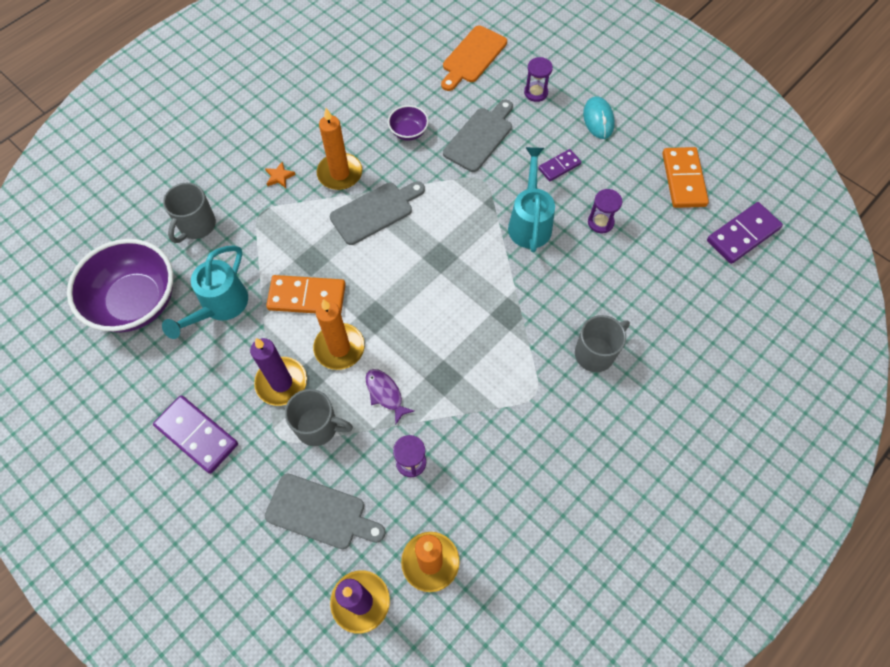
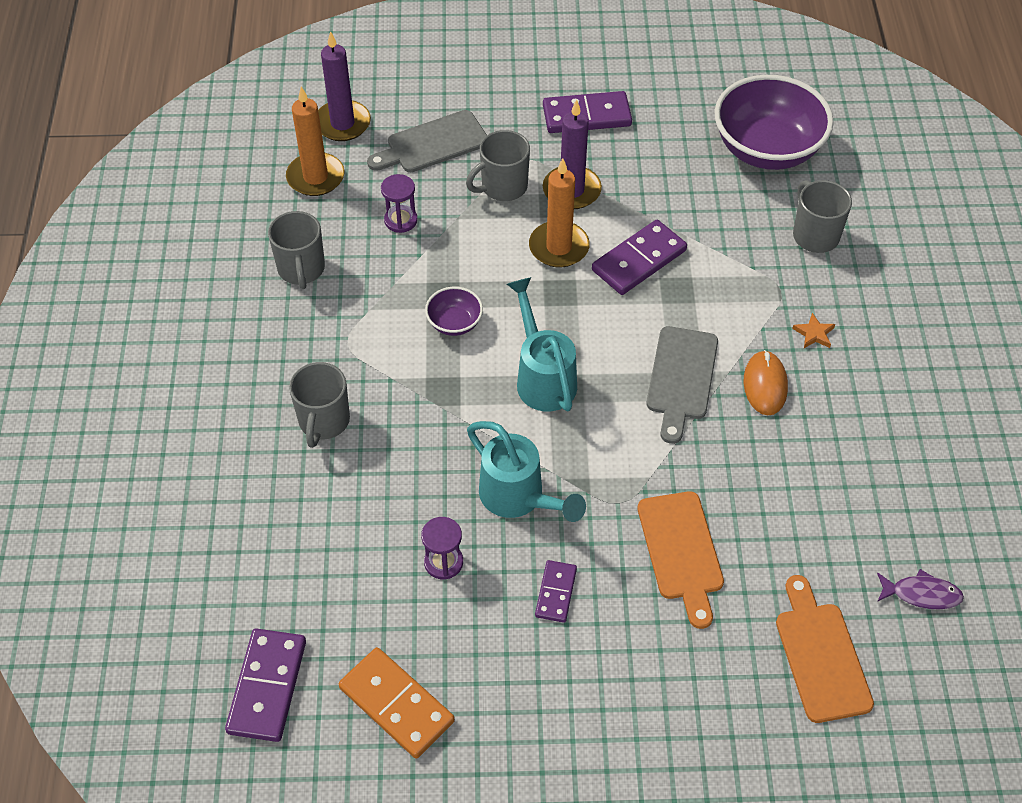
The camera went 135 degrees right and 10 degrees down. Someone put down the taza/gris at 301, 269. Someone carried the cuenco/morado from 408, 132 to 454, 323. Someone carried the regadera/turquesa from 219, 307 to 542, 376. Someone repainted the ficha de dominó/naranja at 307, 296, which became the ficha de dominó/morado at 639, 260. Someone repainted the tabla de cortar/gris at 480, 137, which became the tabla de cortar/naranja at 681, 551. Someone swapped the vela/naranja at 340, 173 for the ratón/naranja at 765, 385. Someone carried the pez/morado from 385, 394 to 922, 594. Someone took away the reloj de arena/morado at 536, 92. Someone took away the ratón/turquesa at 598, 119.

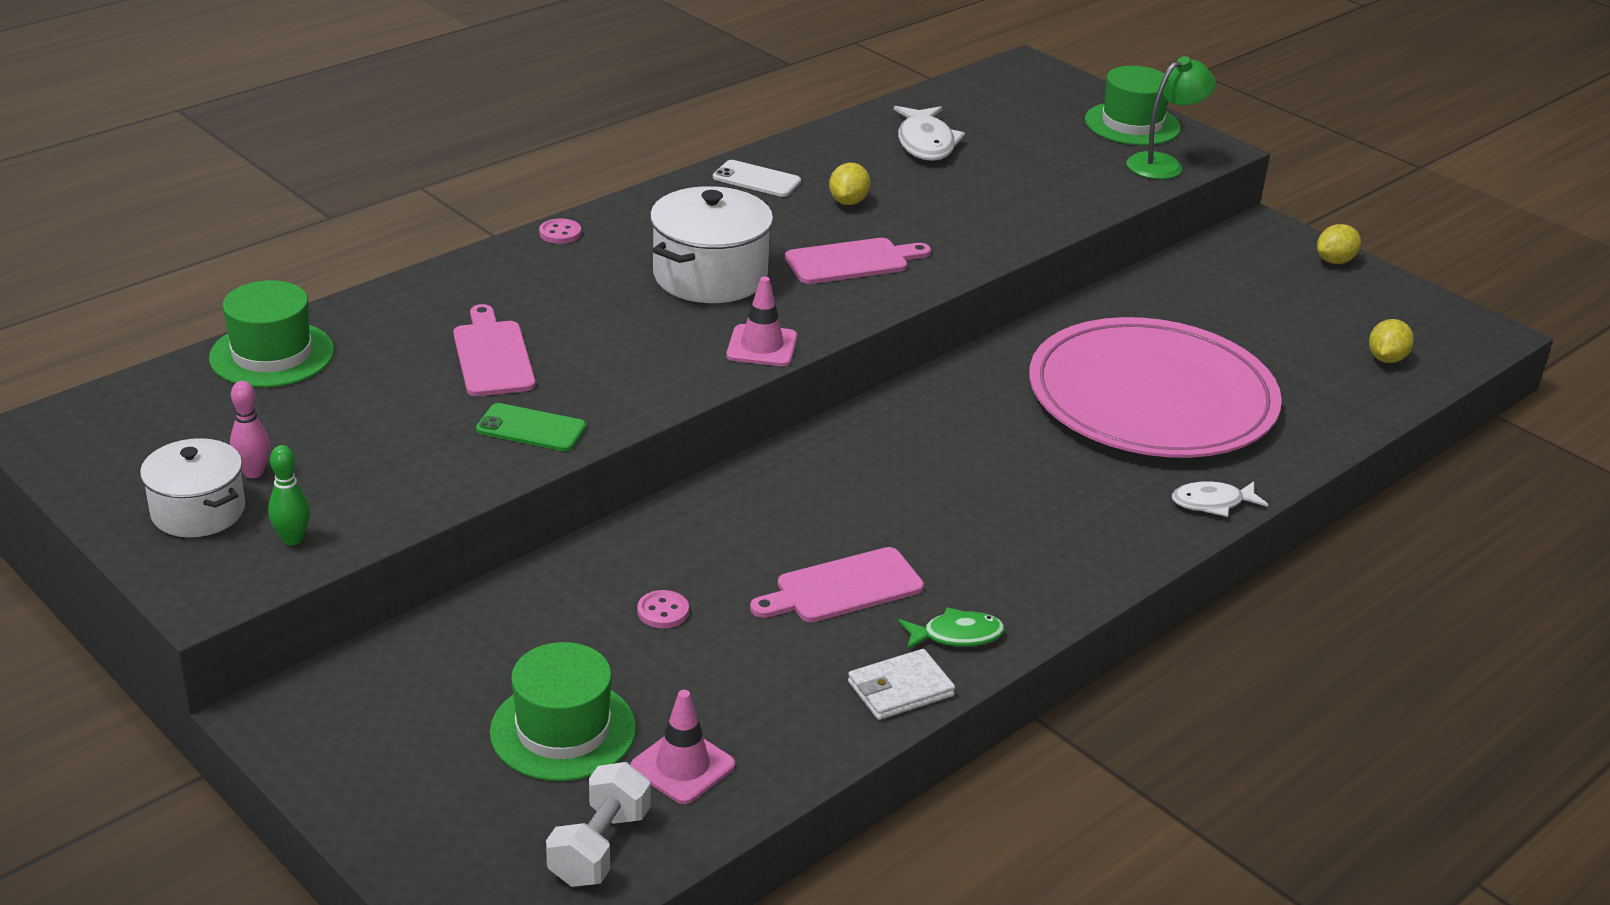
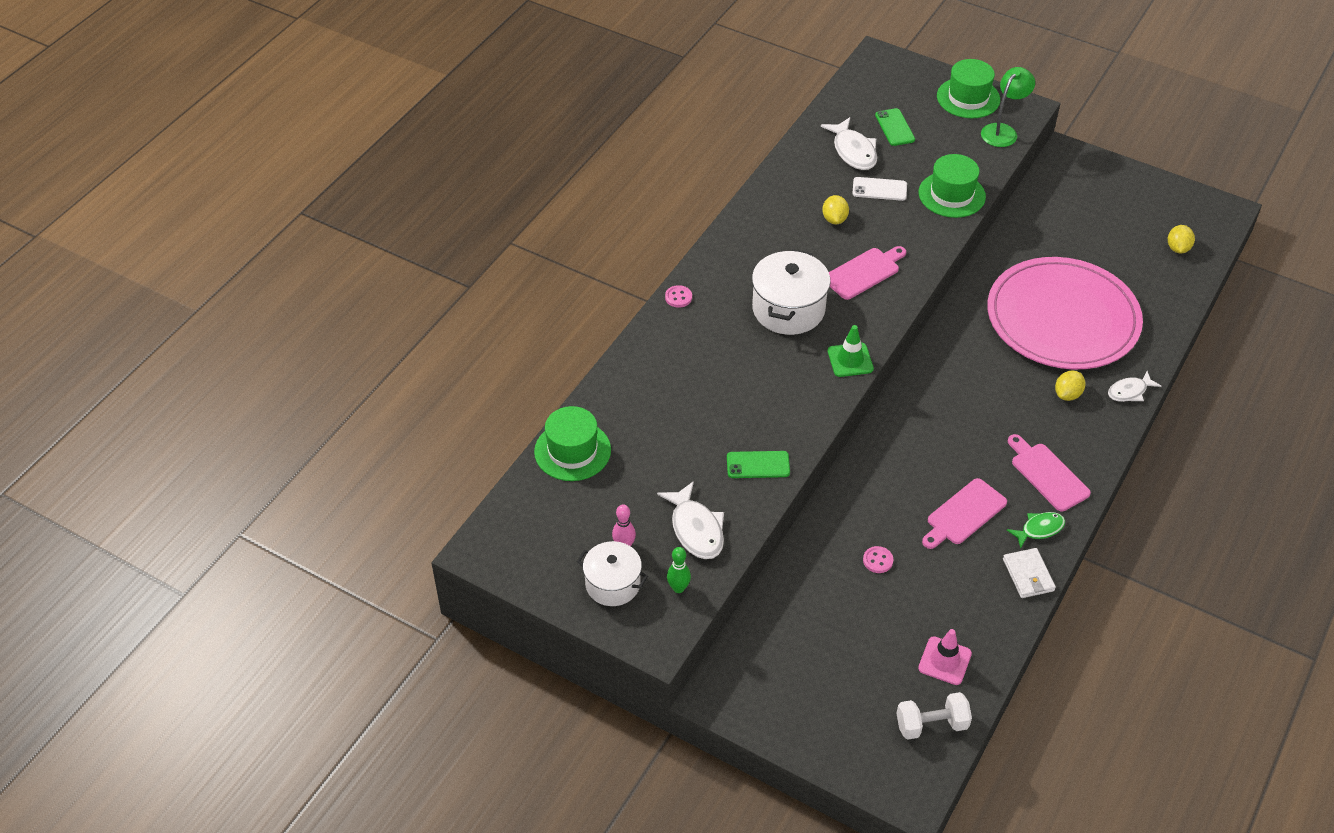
The camera went 15 degrees left and 15 degrees up. Someone put down the pez/blanco at 696, 529. Someone repainted the cono de tráfico/rosa at 762, 346, which became the cono de tráfico/verde at 850, 360. Someone carried the móvil/blanco from 756, 179 to 879, 189. Someone put down the móvil/verde at 894, 127. Someone rotated the mancuerna/blanco at 599, 847 by 75 degrees clockwise. Someone carried the sombrero/verde from 563, 730 to 951, 195. Someone rotated the cartera/blanco at 900, 689 by 60 degrees counterclockwise. Someone carried the tabla de cortar/rosa from 492, 355 to 1047, 474. Someone carried the limón/amarillo from 1335, 261 to 1067, 394.

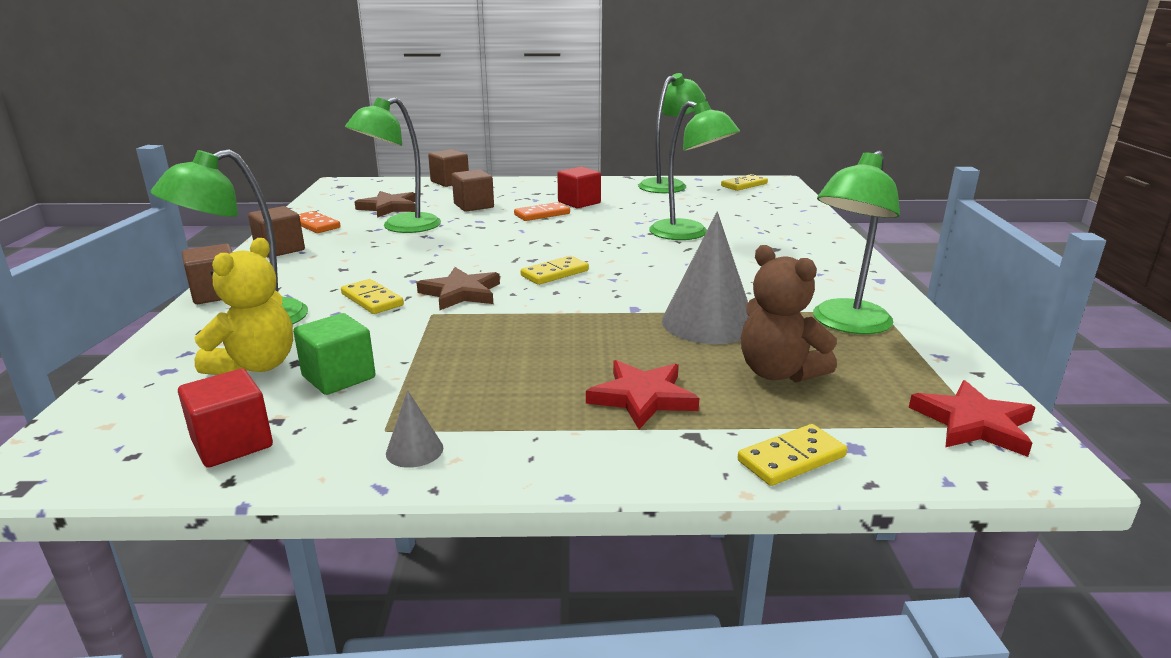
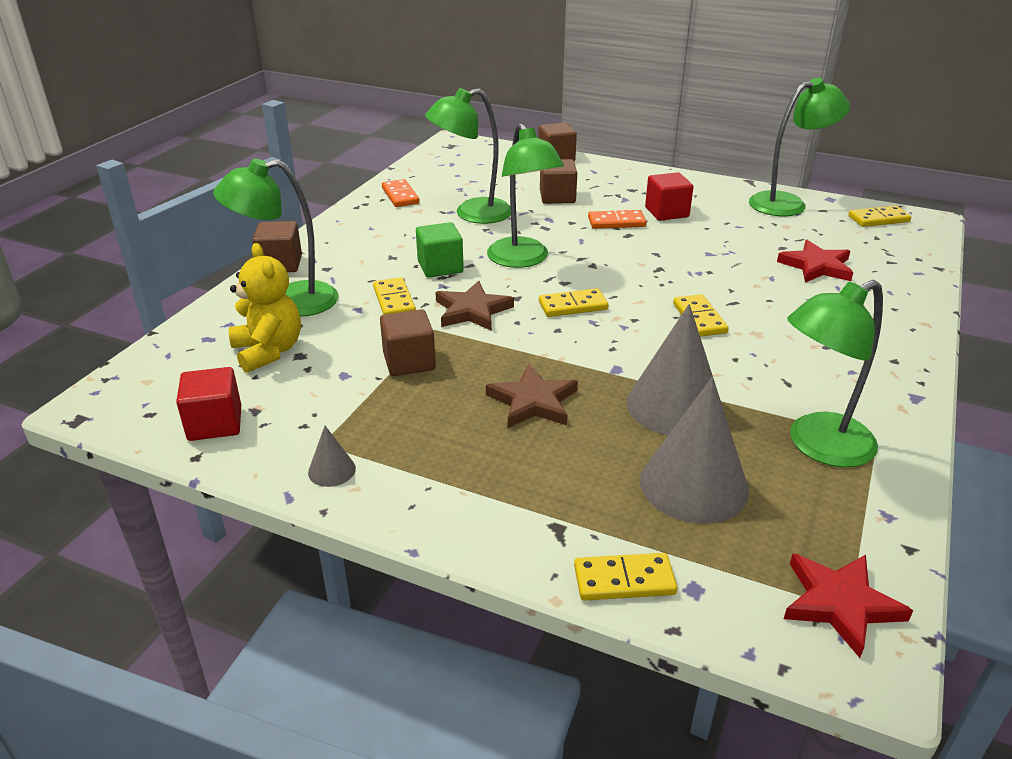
The camera went 25 degrees right and 10 degrees up. Someone rotated the osito/amarillo at 256, 366 by 75 degrees counterclockwise. Someone carried the cubo/marrón from 280, 249 to 409, 361. Someone carried the cubo/verde from 339, 377 to 440, 267. Someone carried the estrella/marrón from 389, 207 to 533, 402. Someone carried the lámpara/verde from 688, 234 to 522, 260. Someone swapped the osito/marrón at 778, 372 for the cono/gris at 693, 485. Someone put down the ficha de dominó/amarillo at 699, 318. Someone carried the estrella/rojo from 642, 397 to 816, 266.

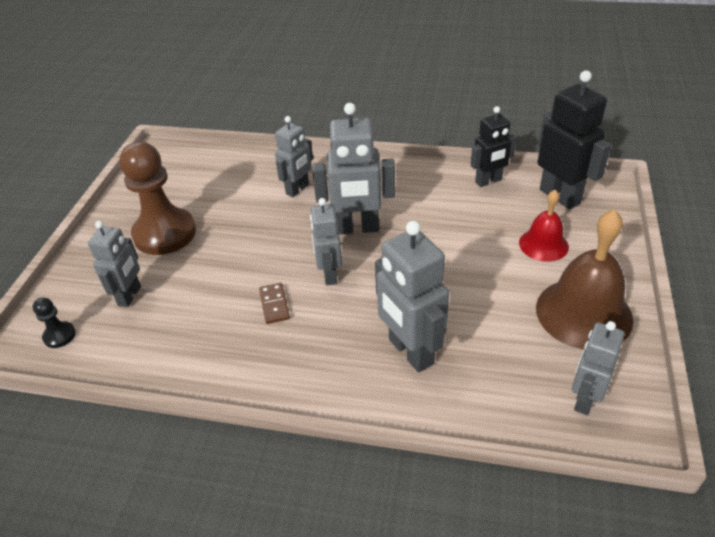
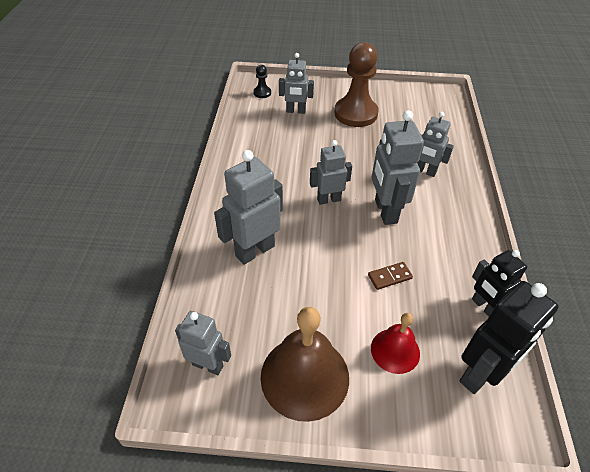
The camera went 80 degrees right and 5 degrees up. Someone carried the ficha de dominó/marrón from 274, 305 to 389, 277.

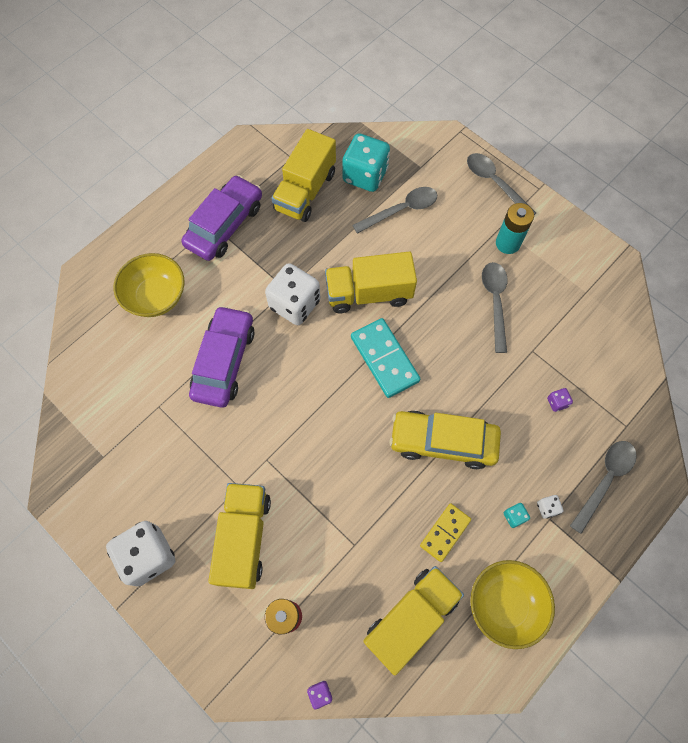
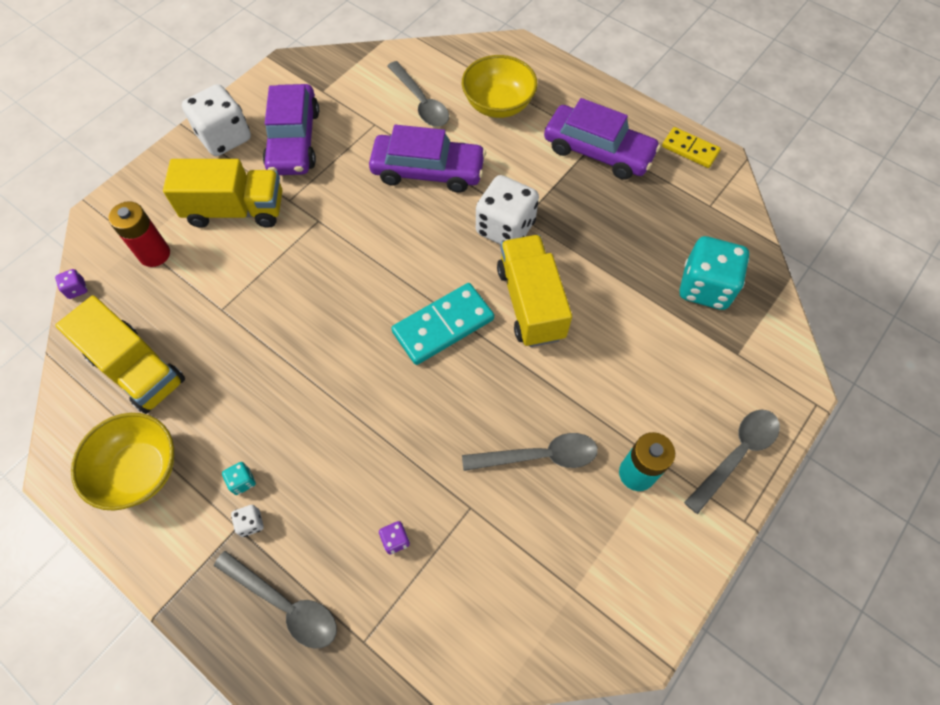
The camera went 85 degrees right and 5 degrees down. Someone put down the coche/morado at 294, 140. Someone carried the cuchara/gris from 401, 210 to 421, 102. Someone carried the ficha de dominó/amarillo from 445, 532 to 690, 149. Someone took away the camión/amarillo at 305, 191. Someone took away the coche/amarillo at 443, 442.

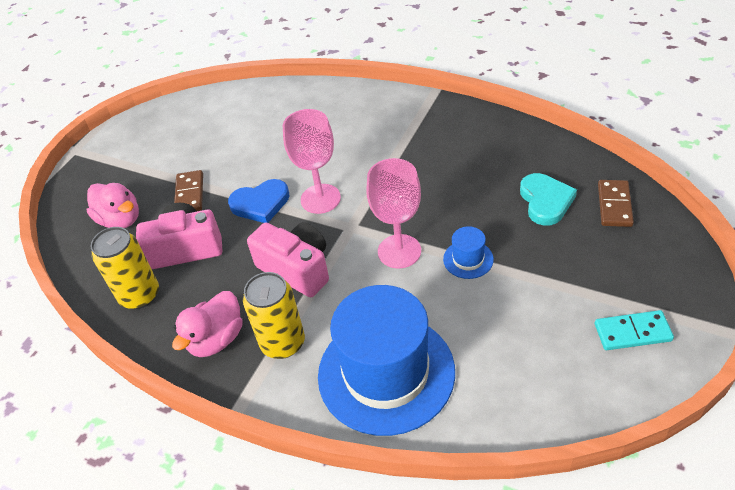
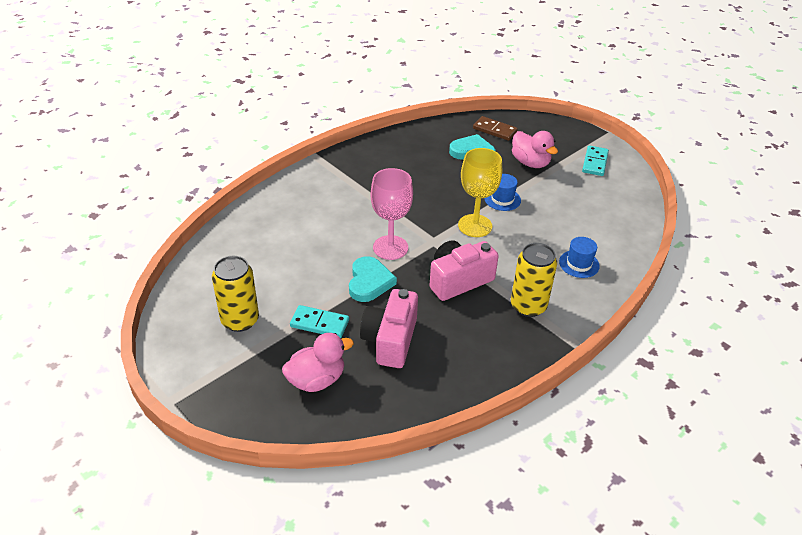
The camera went 75 degrees left and 5 degrees down. Someone carried the lata/amarillo from 140, 295 to 240, 320. Someone repainted the ficha de dominó/marrón at 189, 194, which became the ficha de dominó/turquesa at 319, 324. Someone repainted the corazón/azul at 260, 204, which became the corazón/turquesa at 369, 282. Someone repainted the copa/rosa at 399, 251, which became the copa/amarillo at 475, 226. Someone carried the pato/rosa from 216, 339 to 530, 163. Someone scaled the sombrero/azul at 386, 373 by 0.41.

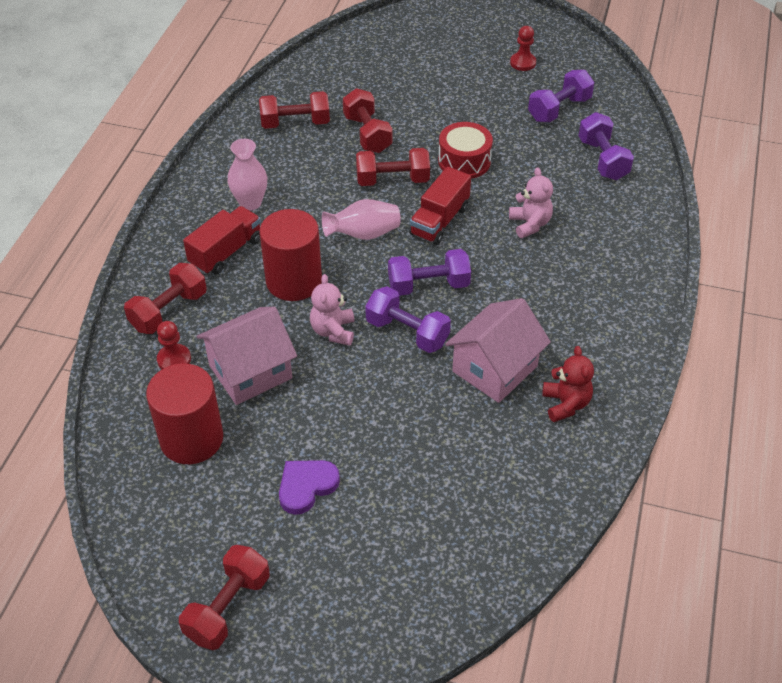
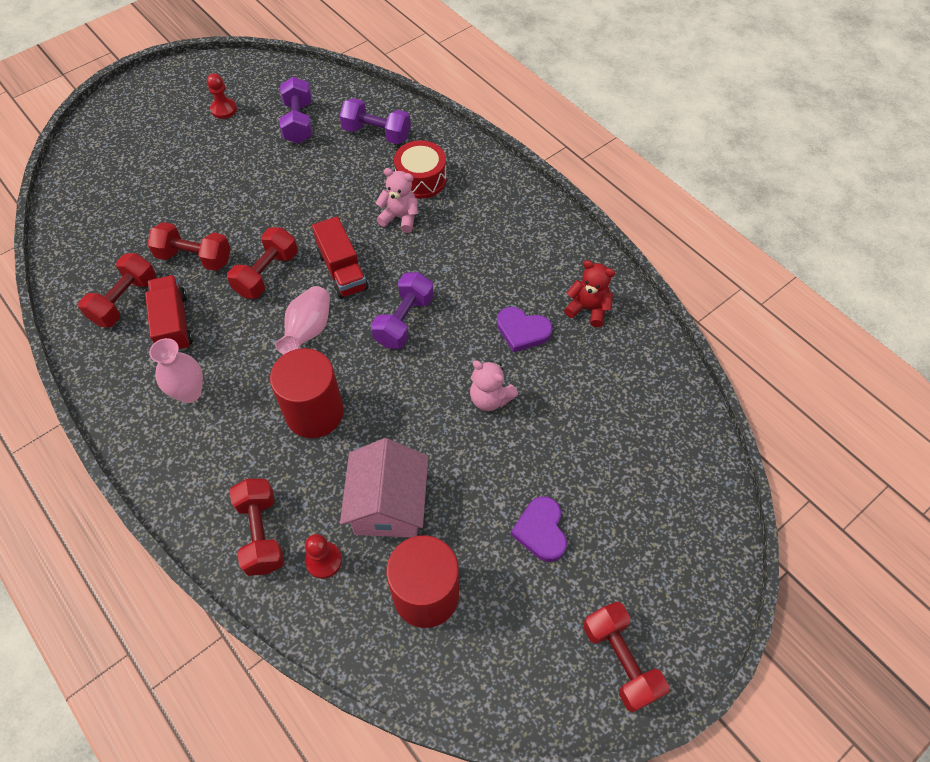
The camera went 55 degrees left and 10 degrees up. Someone carried the camión/rojo from 226, 252 to 174, 324. Someone carried the tambor/rojo from 464, 161 to 421, 179. Someone carried the osito/rosa from 333, 331 to 490, 398. Someone swapped the casa/rosa at 494, 369 for the corazón/morado at 522, 331. Someone took away the mancuerna/morado at 407, 332.

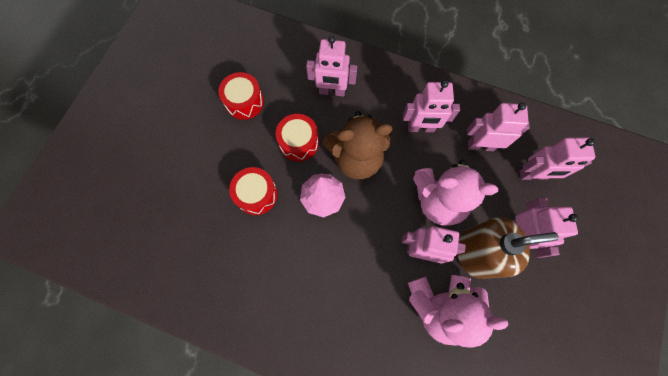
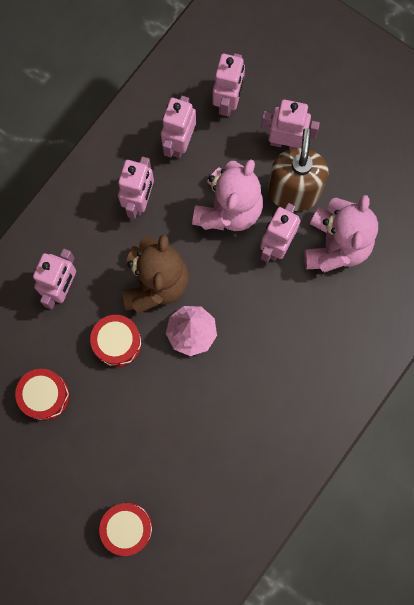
The camera went 75 degrees left and 5 degrees up. Someone carried the tambor/rojo from 256, 194 to 127, 528.

